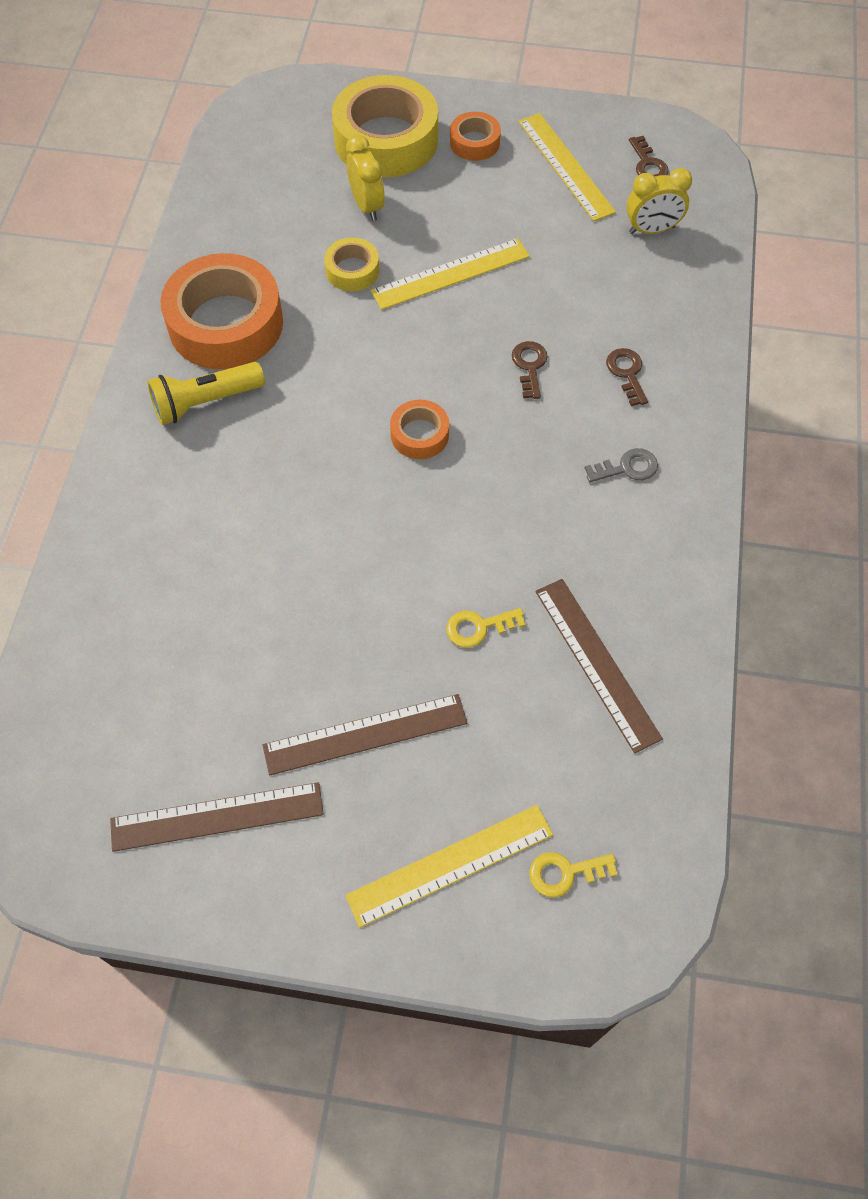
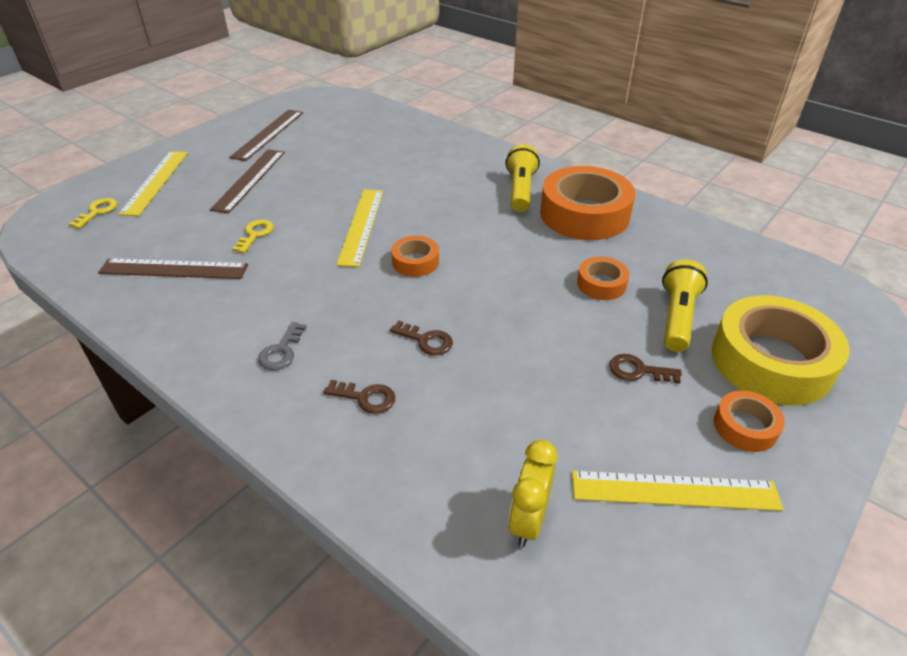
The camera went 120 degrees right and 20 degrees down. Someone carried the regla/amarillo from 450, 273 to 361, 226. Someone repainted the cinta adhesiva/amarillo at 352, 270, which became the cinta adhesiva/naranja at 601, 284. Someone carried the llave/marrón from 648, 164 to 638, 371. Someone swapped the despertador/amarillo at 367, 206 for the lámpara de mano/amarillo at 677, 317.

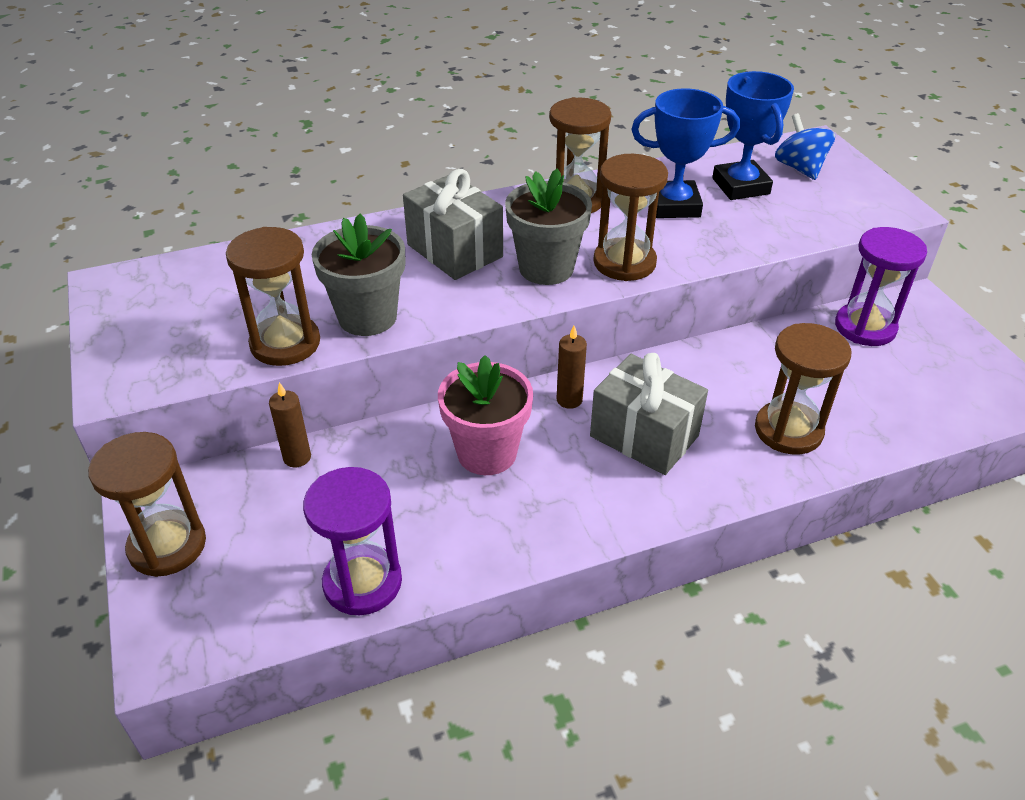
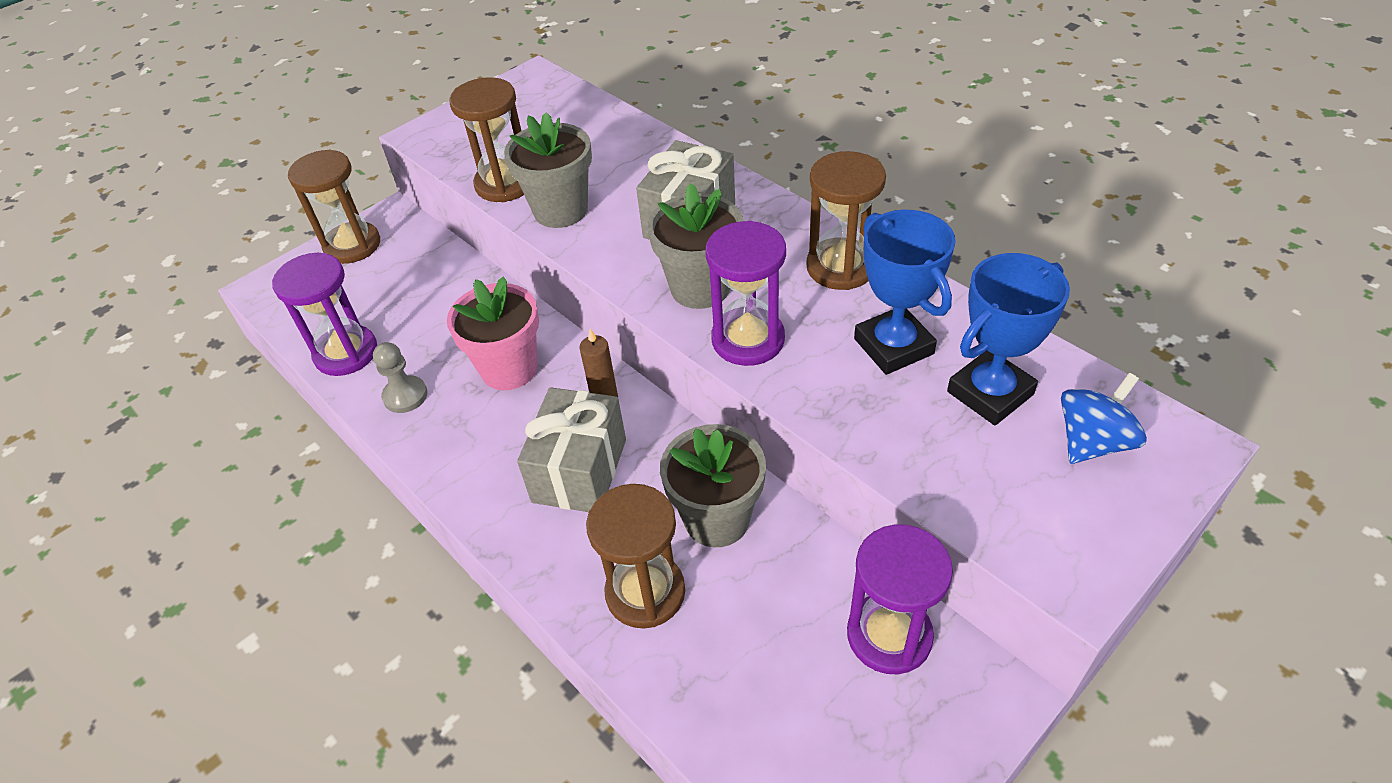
The camera went 70 degrees right and 5 degrees up. Someone put down the peón/gris at 405, 396. Someone put down the maceta/gris at 717, 519. Someone repainted the reloj de arena/marrón at 624, 262, which became the reloj de arena/morado at 748, 339. Someone took away the vela/marrón at 297, 457.

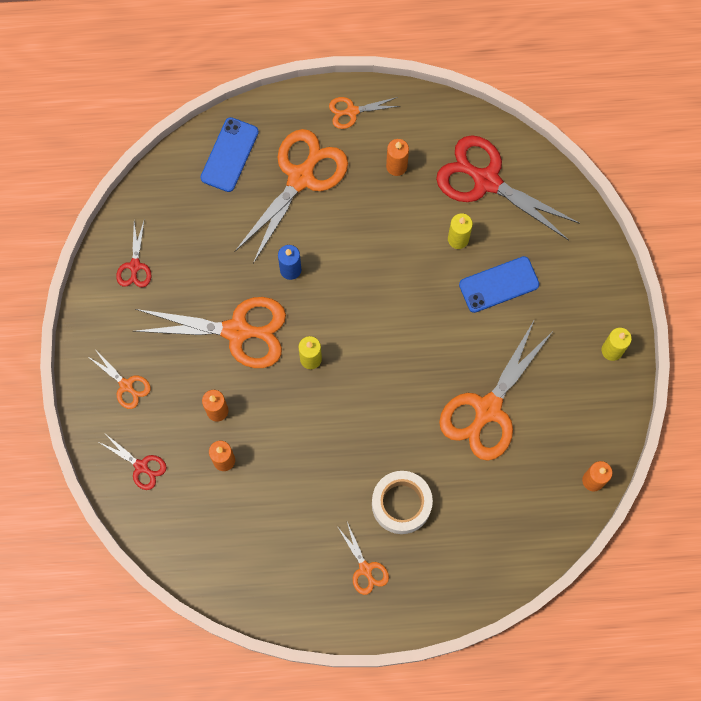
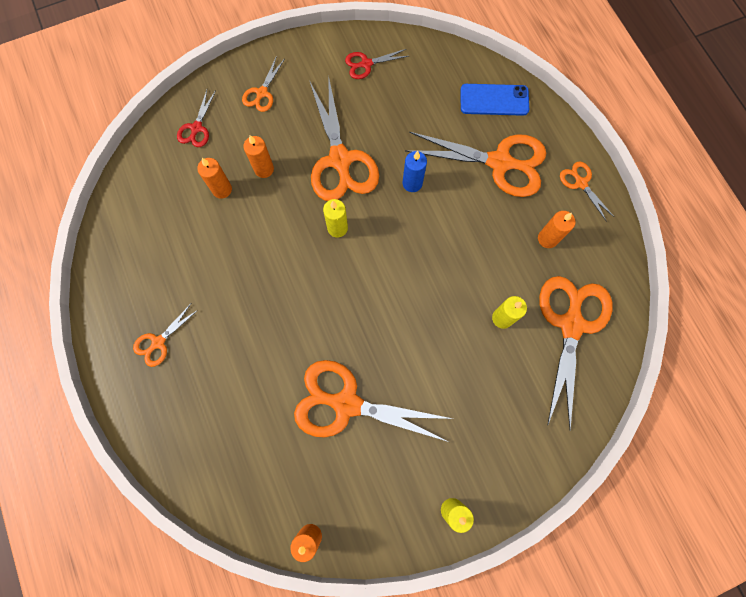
The camera went 70 degrees right and 0 degrees up. Someone repainted the tijeras/rojo at 486, 181, which became the tijeras/naranja at 571, 325. Someone took away the cinta adhesiva/blanco at 401, 504. Someone took away the móvil/azul at 499, 284.

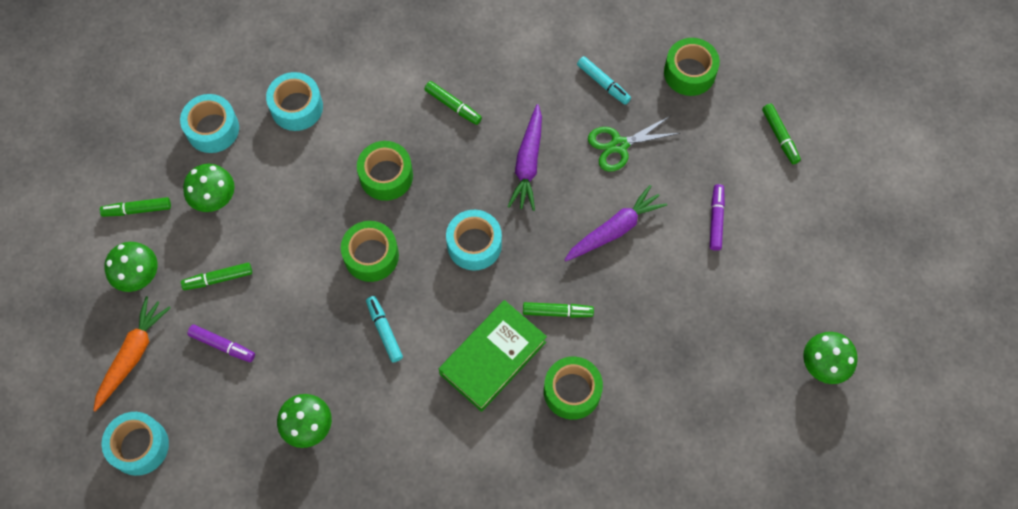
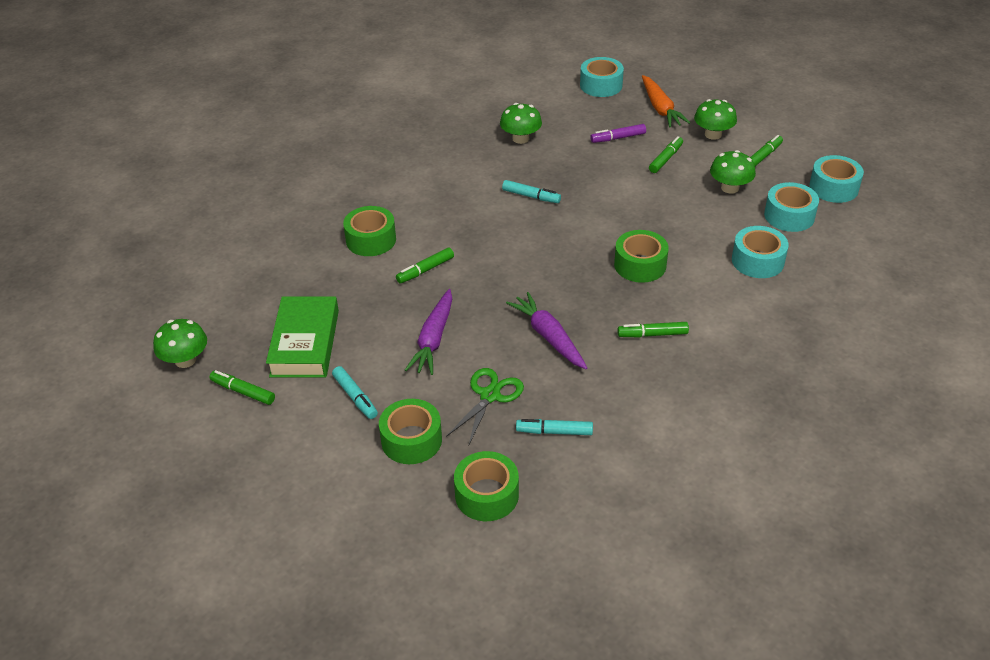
The camera went 140 degrees right and 25 degrees down. Someone carried the rotulador/verde from 780, 136 to 243, 392. Someone carried the libro/verde from 493, 358 to 305, 343. Someone repainted the rotulador/morado at 716, 219, which became the rotulador/turquesa at 355, 397. Someone carried the cinta adhesiva/verde from 371, 256 to 411, 440. Someone carried the cinta adhesiva/turquesa from 474, 244 to 833, 188.

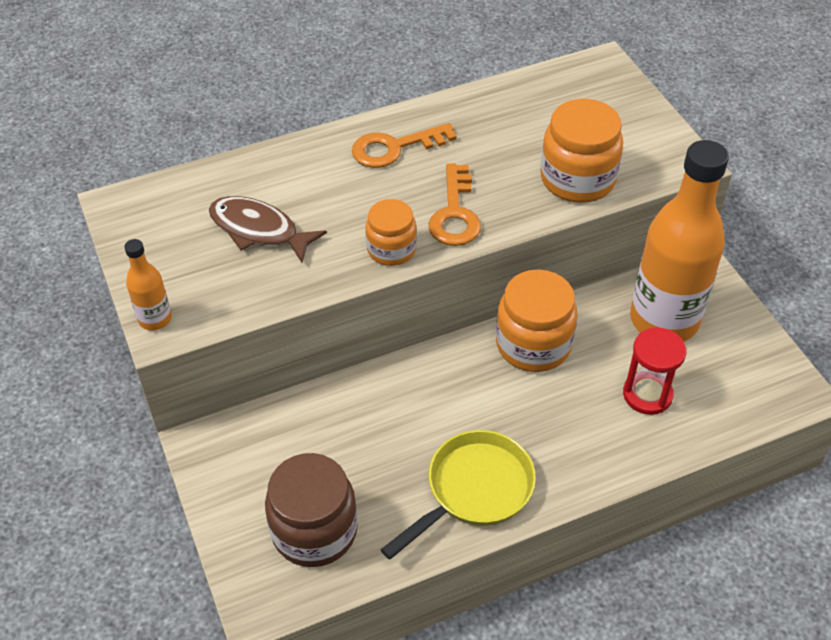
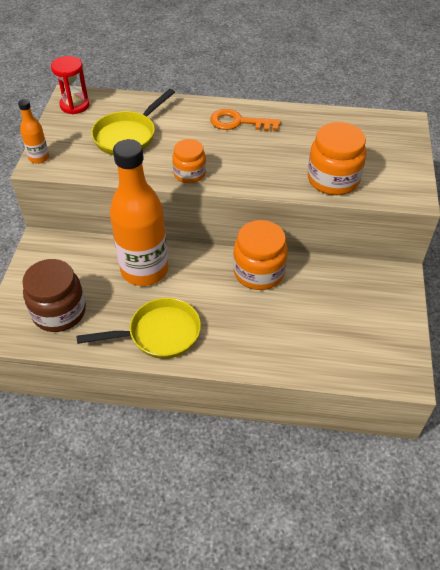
The camera went 30 degrees right and 0 degrees up. Someone carried the reloj de arena/rojo from 647, 395 to 75, 105. Someone swapped the pez/marrón at 258, 230 for the sartén/amarillo at 128, 136. Someone carried the botella/naranja from 664, 320 to 144, 270. Someone took away the llave/naranja at 455, 213.

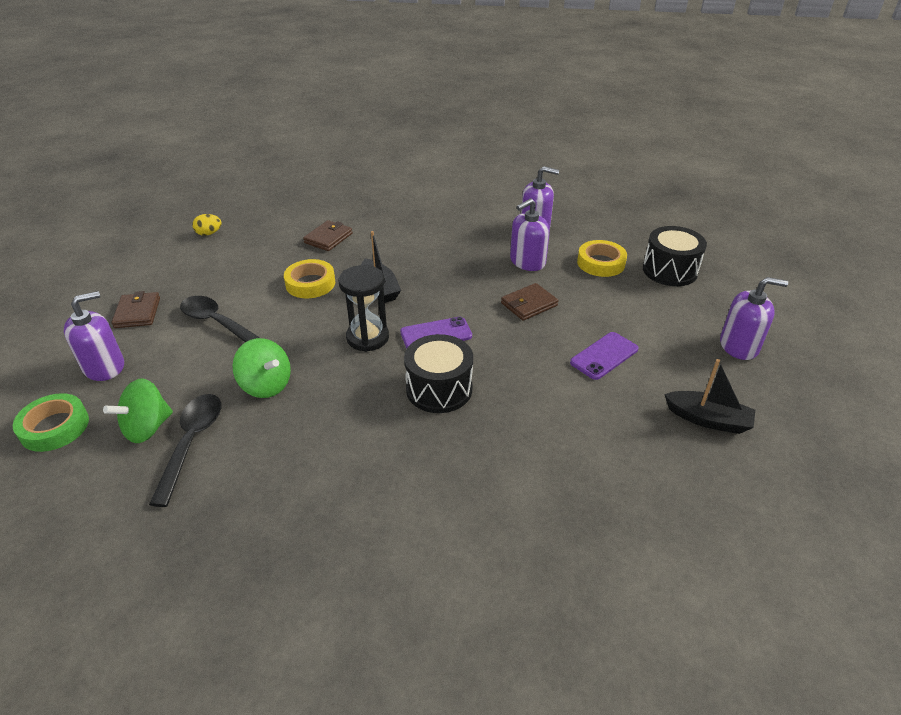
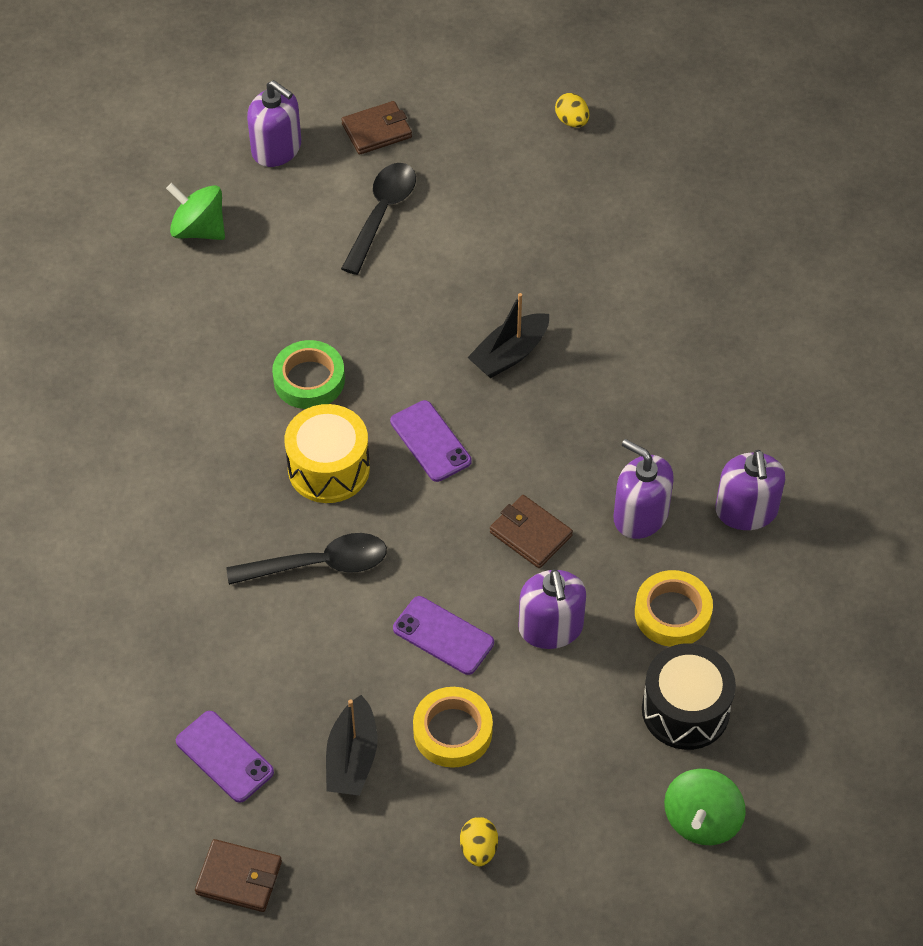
The camera went 75 degrees right and 15 degrees up. Someone put down the móvil/morado at 224, 756. Someone carried the cartera/marrón from 328, 238 to 239, 877. Someone carried the cuchara/negro from 191, 443 to 319, 564. Someone carried the cinta adhesiva/verde from 54, 427 to 309, 380. Someone repainted the tambor/negro at 439, 389, which became the tambor/amarillo at 329, 468. Someone carried the cinta adhesiva/amarillo from 310, 283 to 452, 731. Someone put down the huevo/amarillo at 478, 849. Someone carried the dispensador de jabón/morado from 739, 346 to 550, 628. Someone carried the peonza/verde from 266, 385 to 701, 820. Someone took away the reloj de arena/negro at 367, 338.

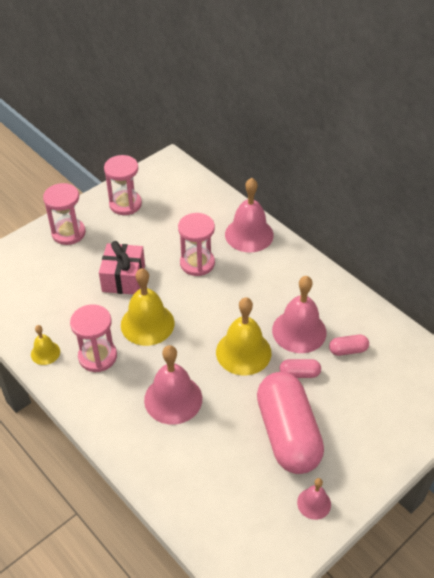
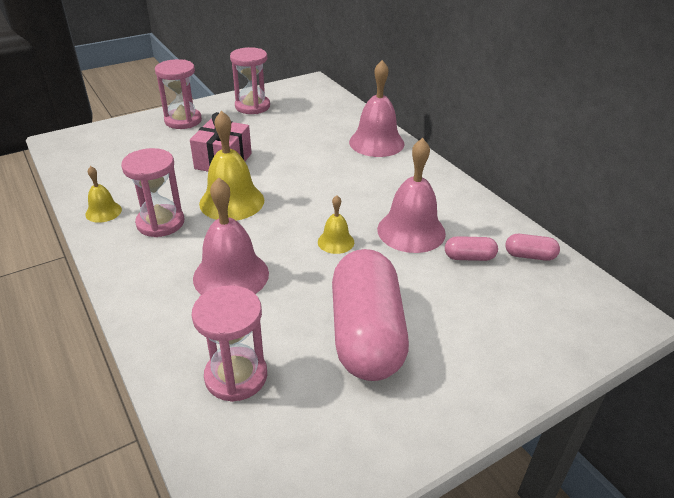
The camera went 10 degrees right and 10 degrees down. Someone carried the reloj de arena/rosa from 197, 263 to 236, 376. Someone scaled the campana/amarillo at 243, 352 by 0.53. Someone carried the cápsula/rosa from 299, 373 to 529, 256. Someone took away the campana/rosa at 314, 503.

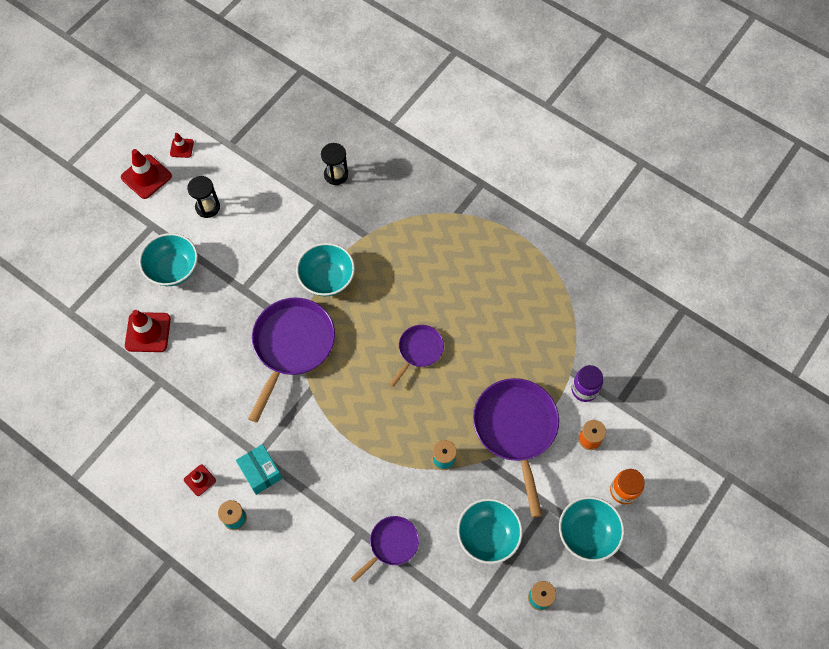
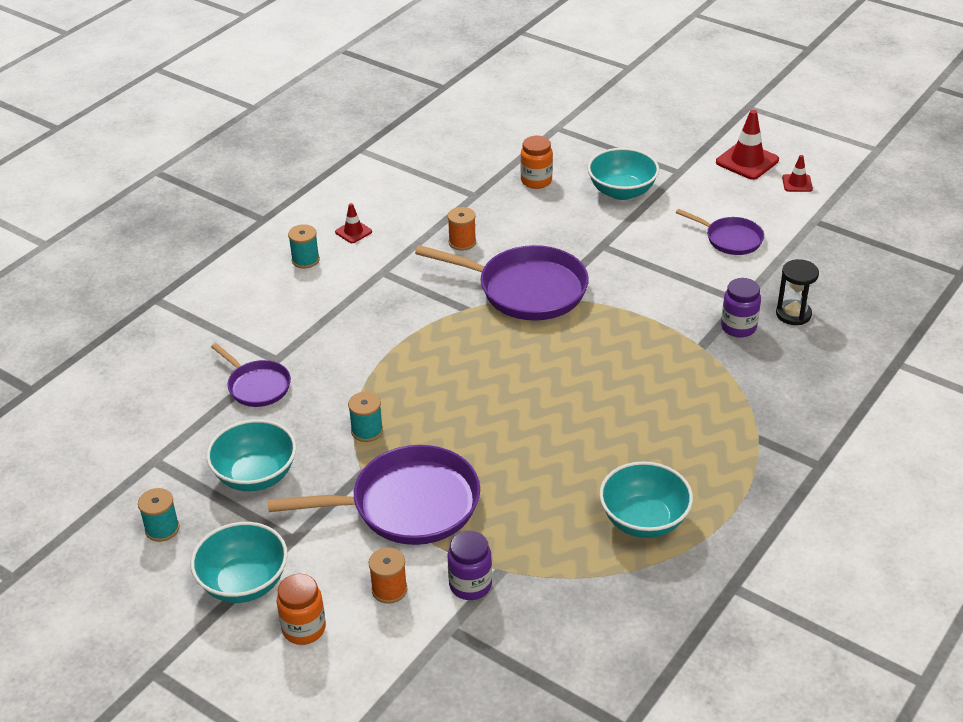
The camera went 90 degrees right and 25 degrees down. Someone put down the carrete/naranja at 462, 242. Someone swapped the cono de tráfico/rojo at 148, 332 for the tarro/naranja at 536, 181. Someone carried the cuenco/turquesa from 327, 279 to 644, 520. Someone carried the sartén/morado from 419, 351 to 730, 239. Someone put down the tarro/morado at 738, 327. Someone took away the reloj de arena/negro at 207, 207. Someone took away the caja/turquesa at 261, 472.

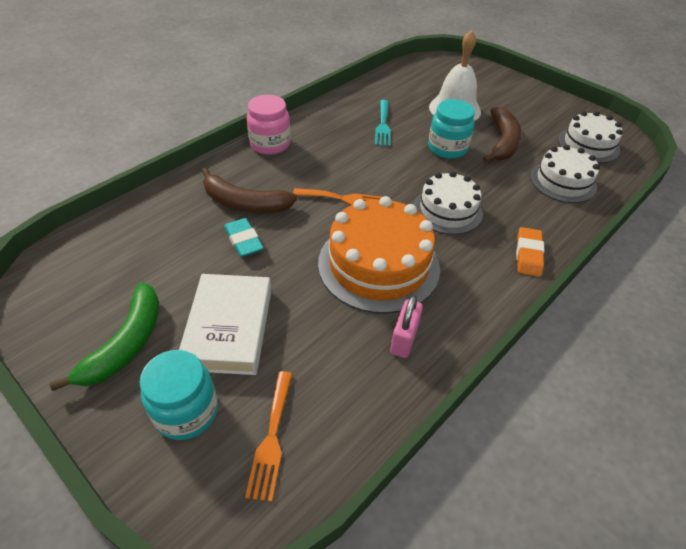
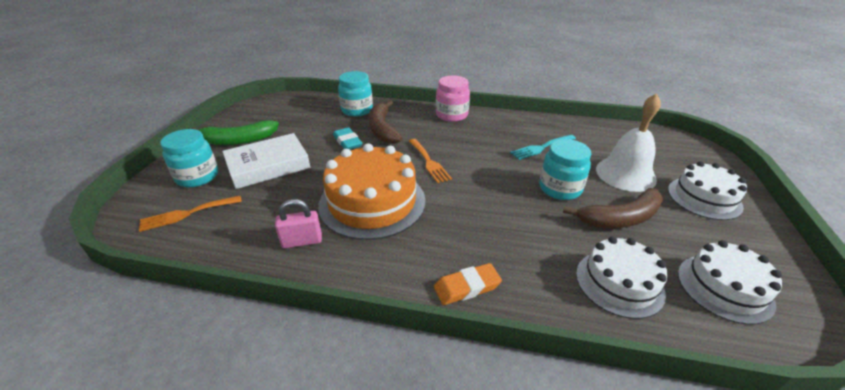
The camera went 60 degrees right and 10 degrees down. Someone rotated the goma de borrar/turquesa at 243, 240 by 60 degrees counterclockwise. Someone put down the tarro/turquesa at 357, 110. Someone carried the tarta/blanco from 447, 210 to 704, 198.

